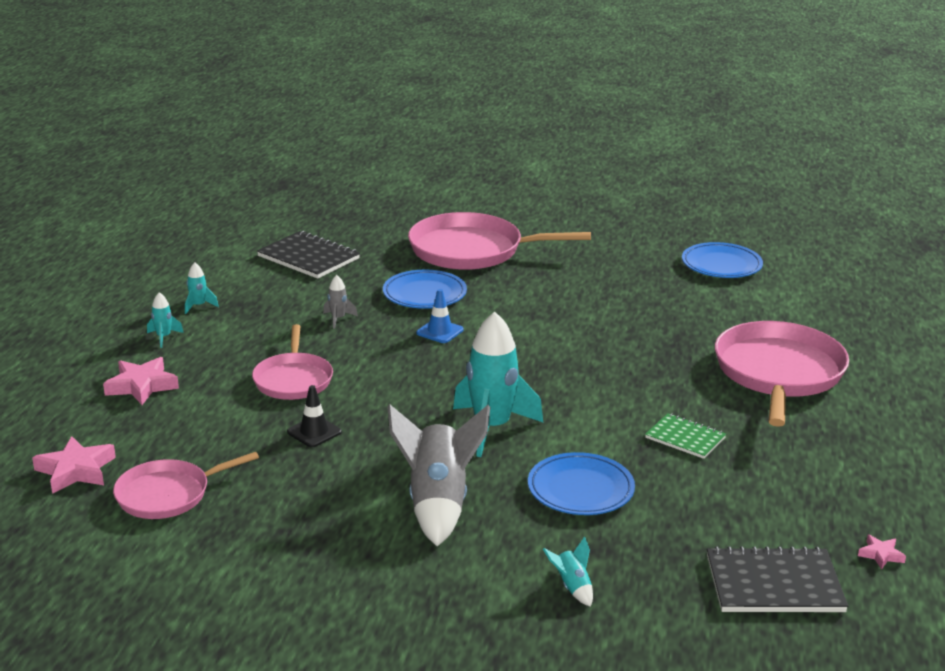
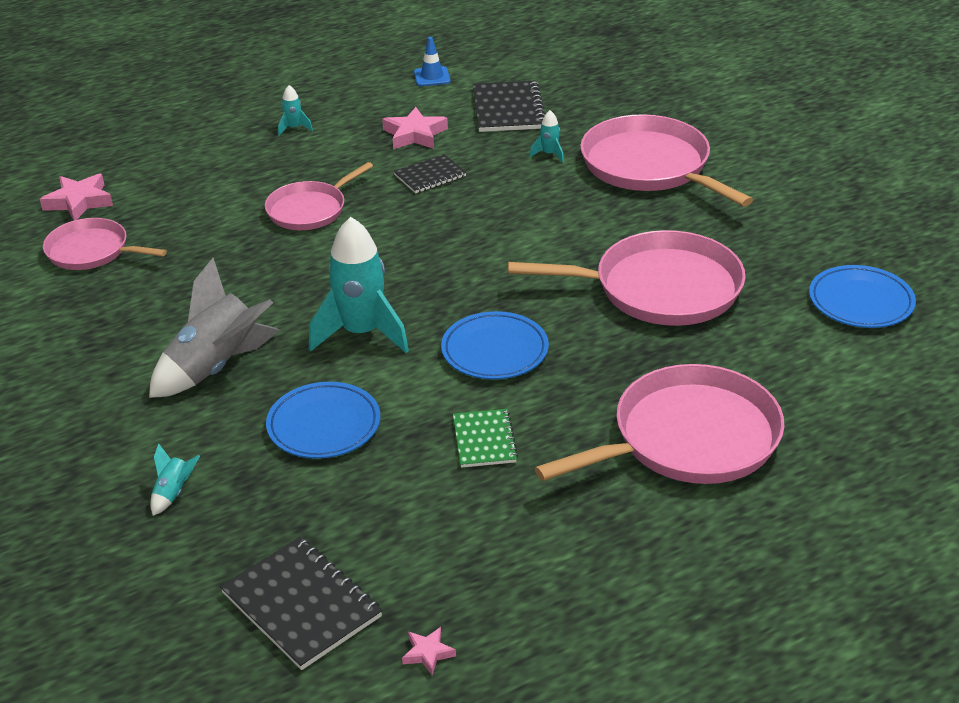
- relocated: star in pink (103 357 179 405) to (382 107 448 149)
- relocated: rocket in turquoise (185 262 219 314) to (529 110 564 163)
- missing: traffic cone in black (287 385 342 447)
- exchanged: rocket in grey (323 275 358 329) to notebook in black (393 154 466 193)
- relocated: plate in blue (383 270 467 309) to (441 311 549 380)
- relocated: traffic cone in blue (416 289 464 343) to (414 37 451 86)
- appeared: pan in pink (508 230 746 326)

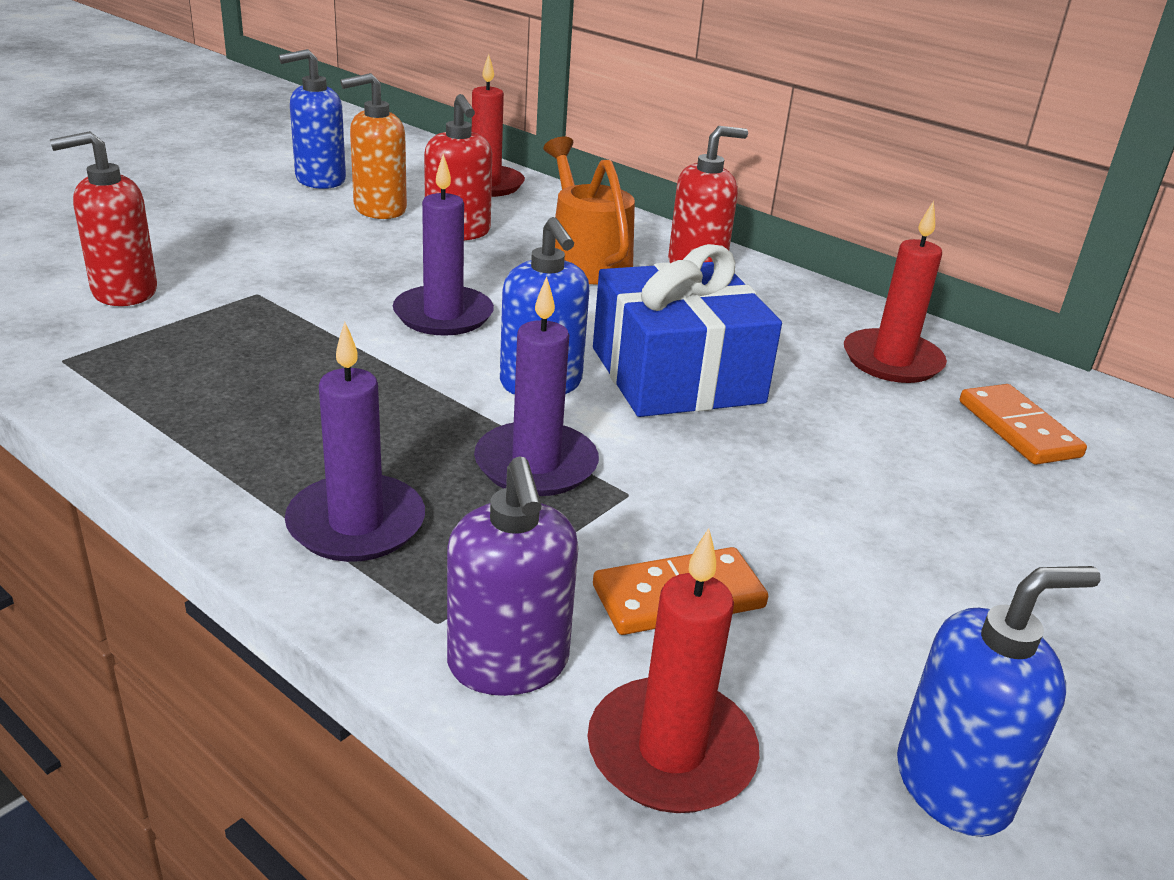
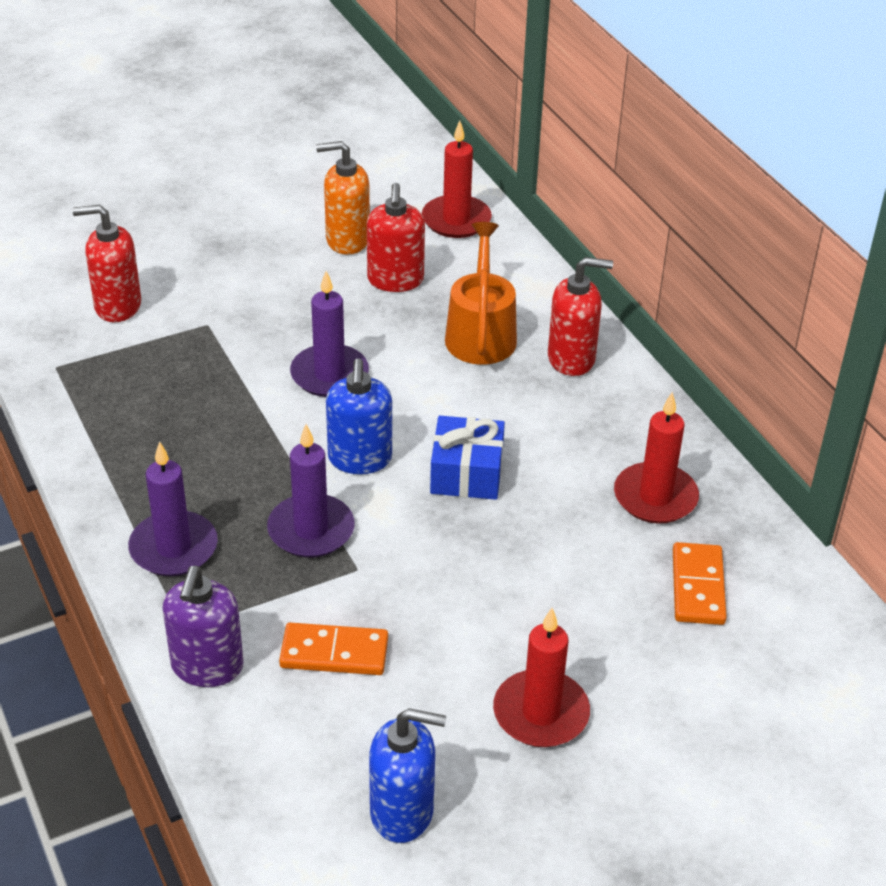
- missing: soap dispenser in blue (278 49 346 189)
- relocated: candle in red (588 528 759 813) to (493 608 590 747)
- size: gift in blue (593 244 782 417) = (430 416 505 500) x0.63

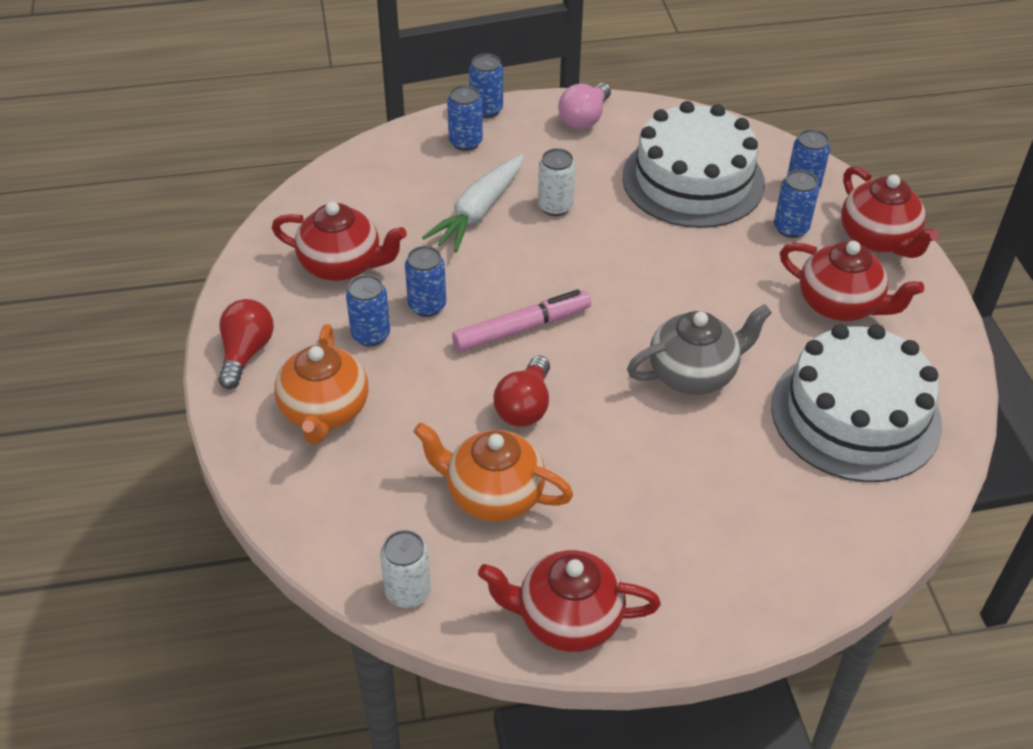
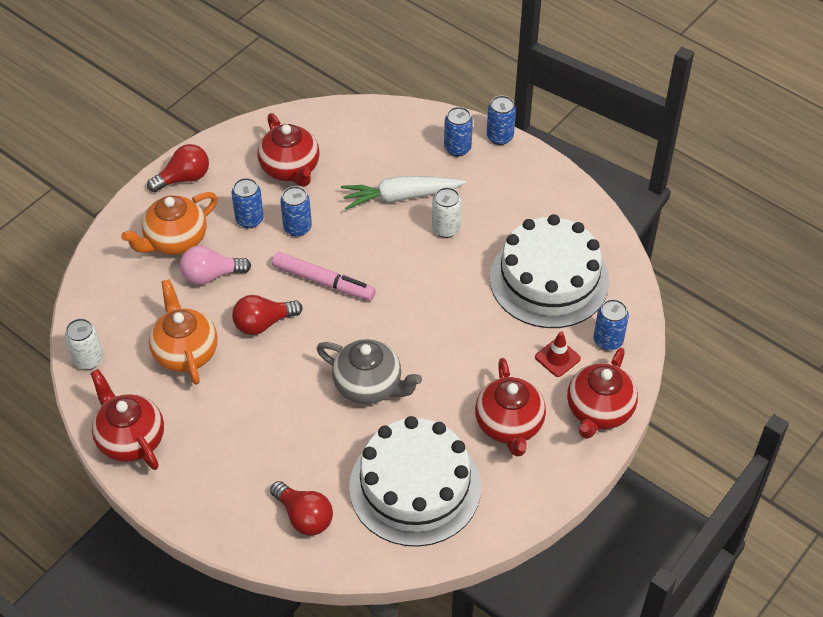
- relocated: light bulb in pink (558 83 611 129) to (180 246 251 285)
- exchanged: can in blue (774 170 819 238) to traffic cone in red (535 331 581 377)
- appeared: light bulb in red (270 481 333 536)

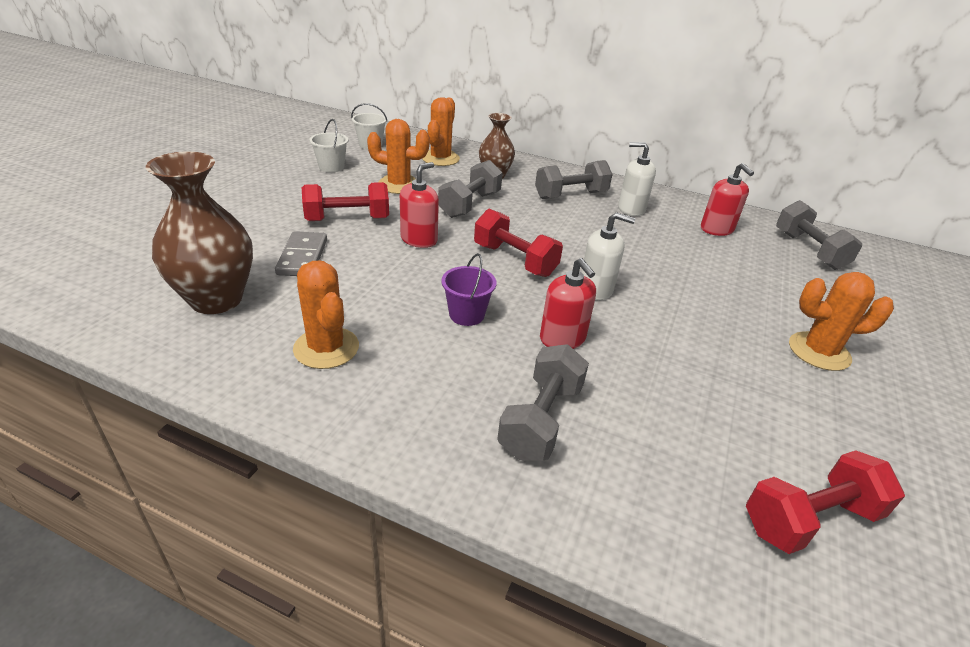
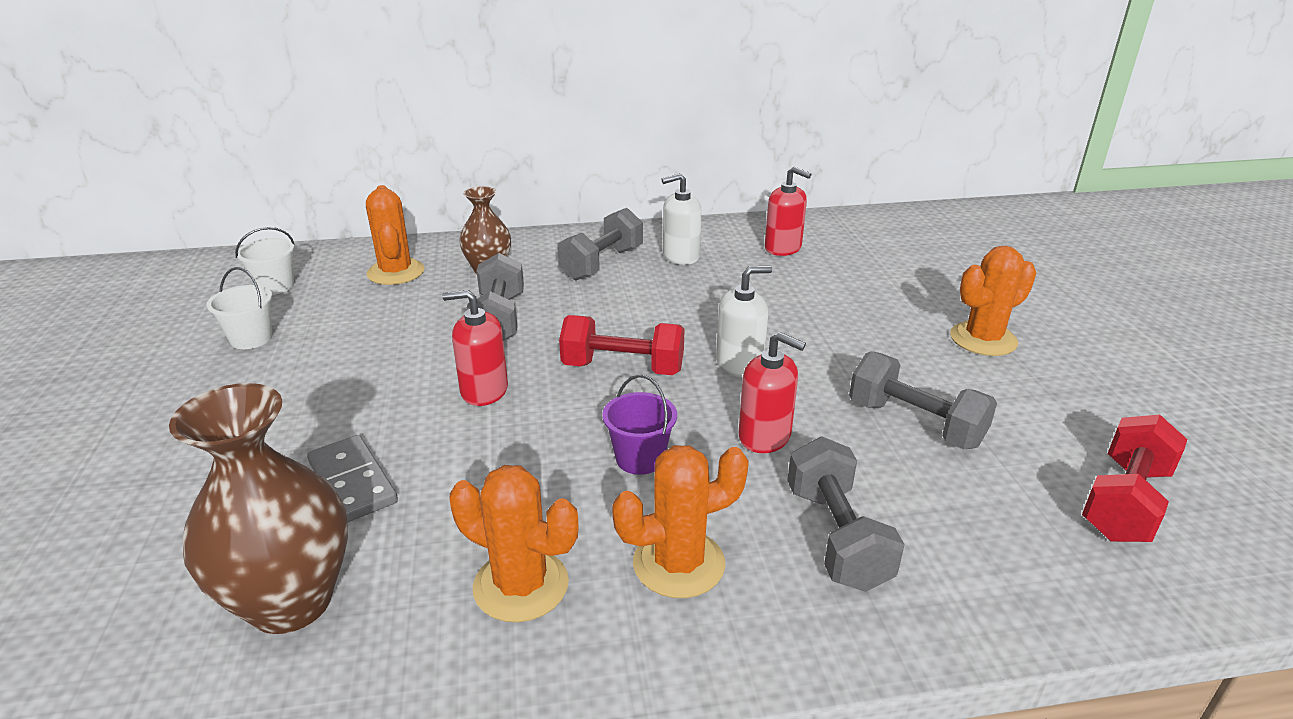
- missing: dumbbell in red (302 182 389 221)
- relocated: cactus in orange (367 119 430 194) to (612 445 749 598)
- spun: soap dispenser in red (400 162 439 248) = (442 290 508 406) 90 degrees counterclockwise
- relocated: dumbbell in grey (776 200 862 270) to (849 351 997 449)

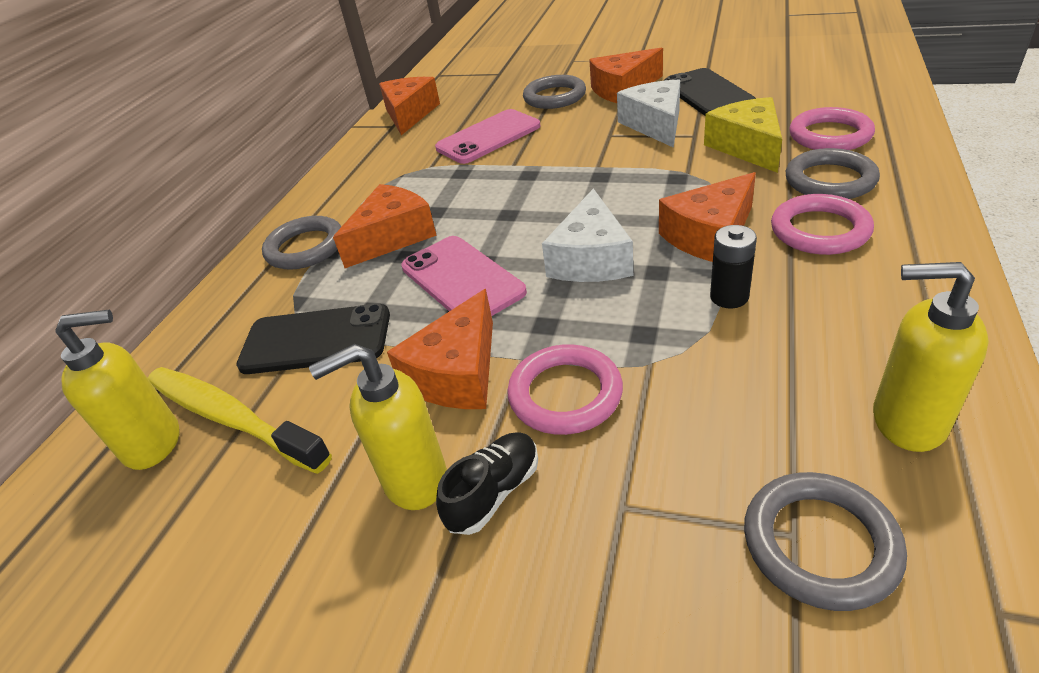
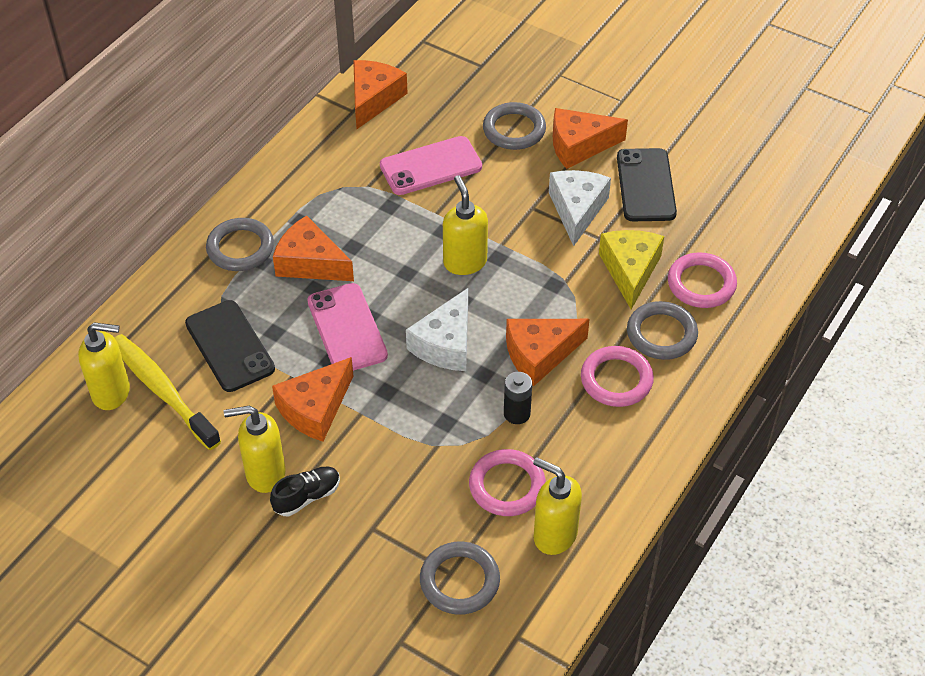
- spun: phone in black (236 304 390 374) = (185 300 275 392) 45 degrees clockwise
- spun: cheese in orange (333 184 437 268) = (273 215 354 281) 120 degrees counterclockwise
- relocated: ring in pink (507 344 623 435) to (469 449 546 516)
- appeared: soap dispenser in yellow (443 175 488 275)

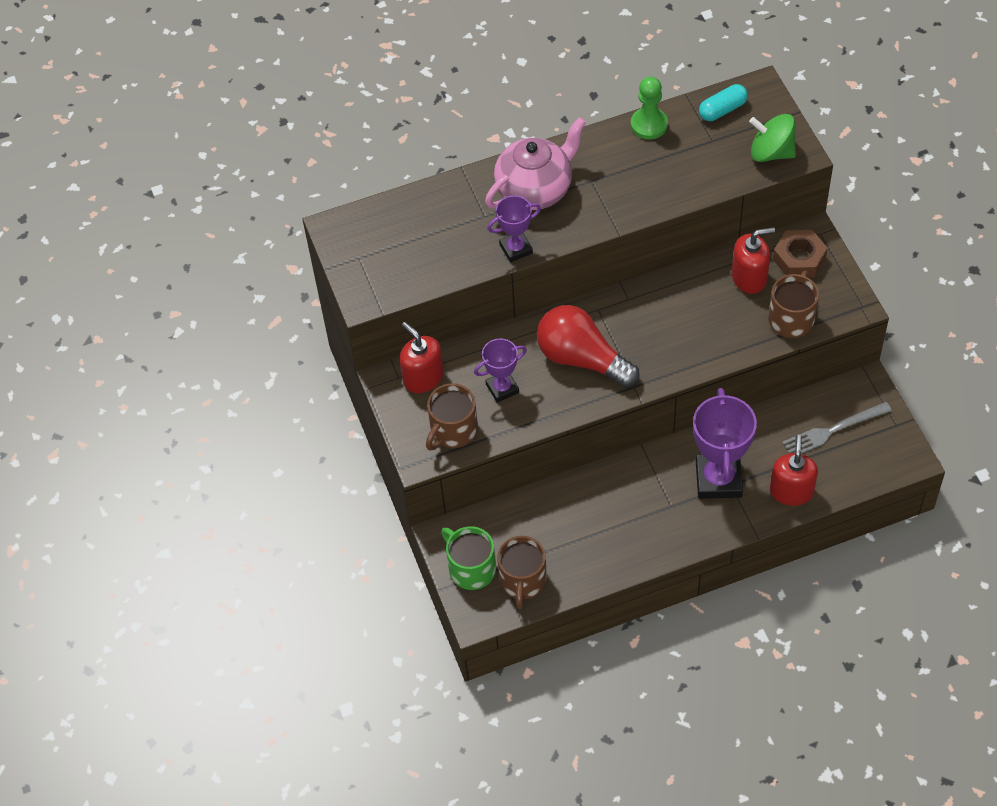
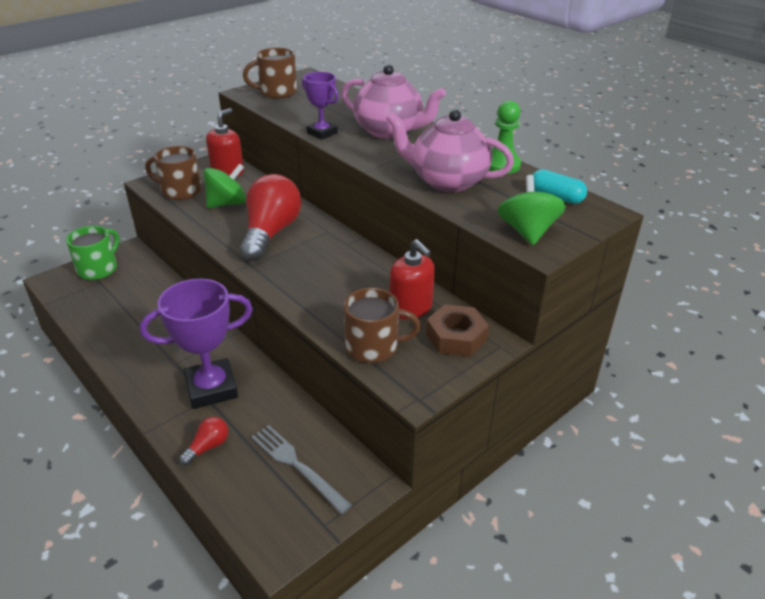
- exchanged: trophy in purple (474 338 527 403) to spinning top in green (204 163 246 208)
- relocated: mug in brown (497 536 547 609) to (243 48 297 98)
- exchanged: soap dispenser in red (770 435 818 506) to light bulb in red (179 417 228 466)
- appeared: teapot in pink (386 110 514 192)

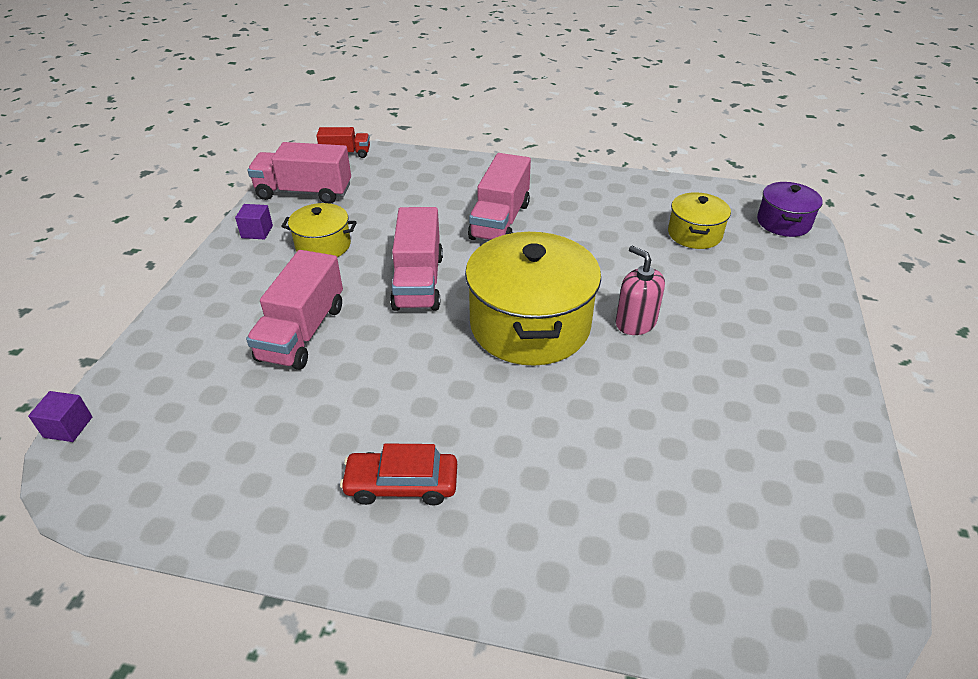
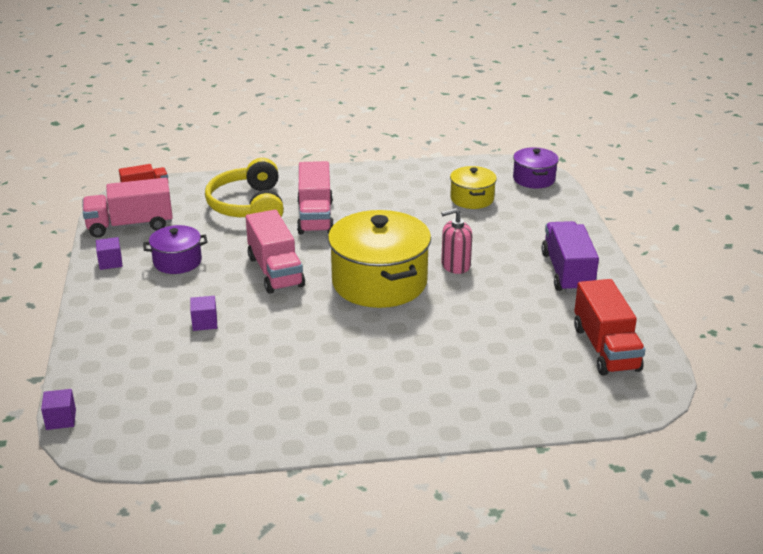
- exchanged: truck in pink (246 250 343 370) to cube in purple (190 296 217 331)
- colour: pot in yellow (281 203 357 257) to pot in purple (143 225 208 274)
- missing: car in red (340 443 457 506)
- spun: soap dispenser in pink (615 246 665 335) = (441 208 472 274) 45 degrees counterclockwise
- appeared: headphones in yellow (205 158 284 217)
- appeared: truck in purple (541 221 599 293)
- appeared: truck in red (574 279 645 376)

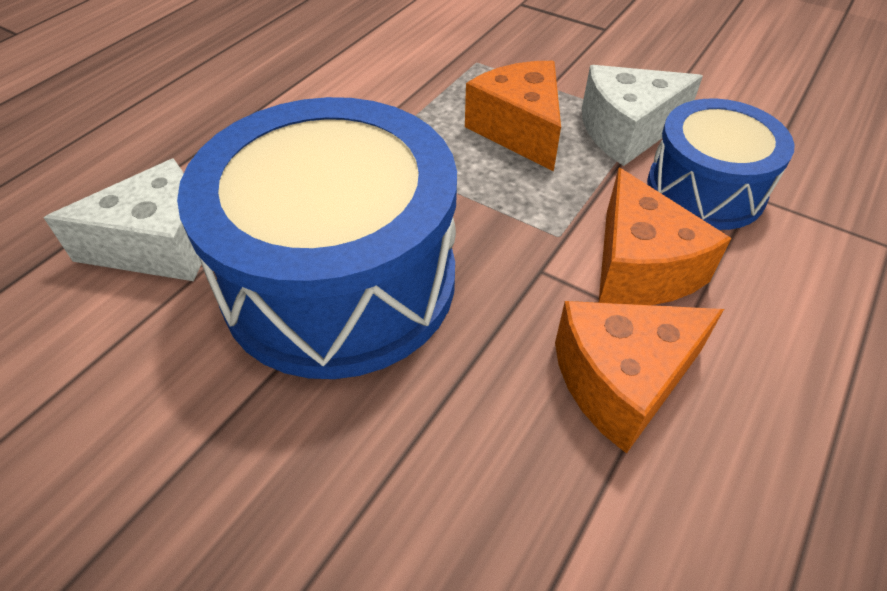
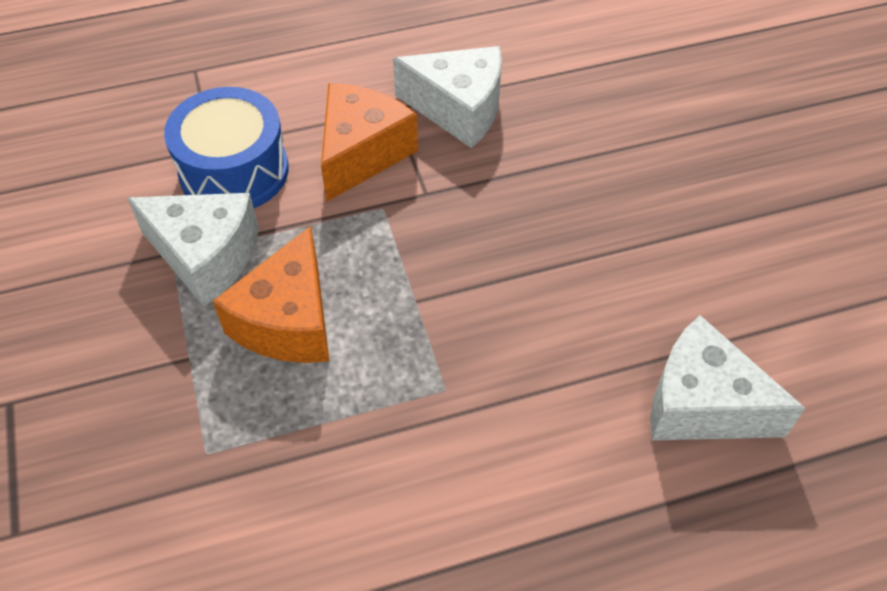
- missing: drum in blue (177 97 457 379)
- colour: cheese in orange (555 301 724 454) to cheese in white (393 46 502 148)

